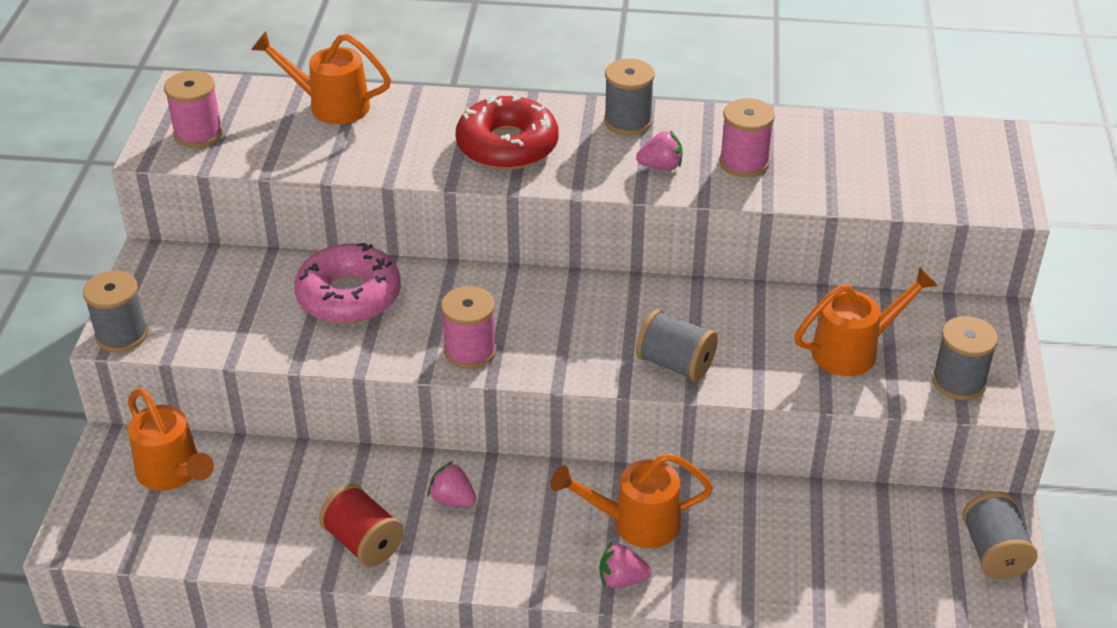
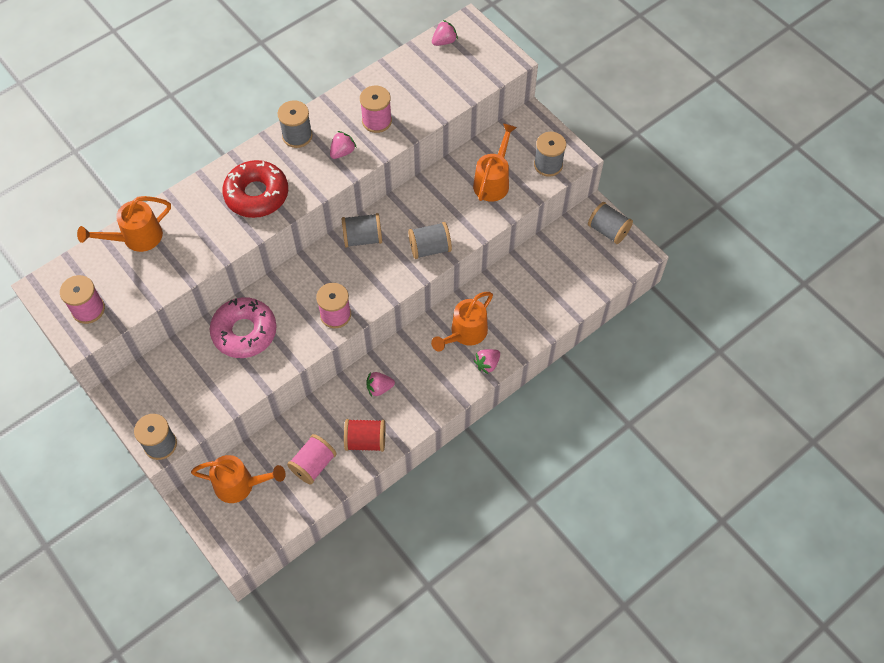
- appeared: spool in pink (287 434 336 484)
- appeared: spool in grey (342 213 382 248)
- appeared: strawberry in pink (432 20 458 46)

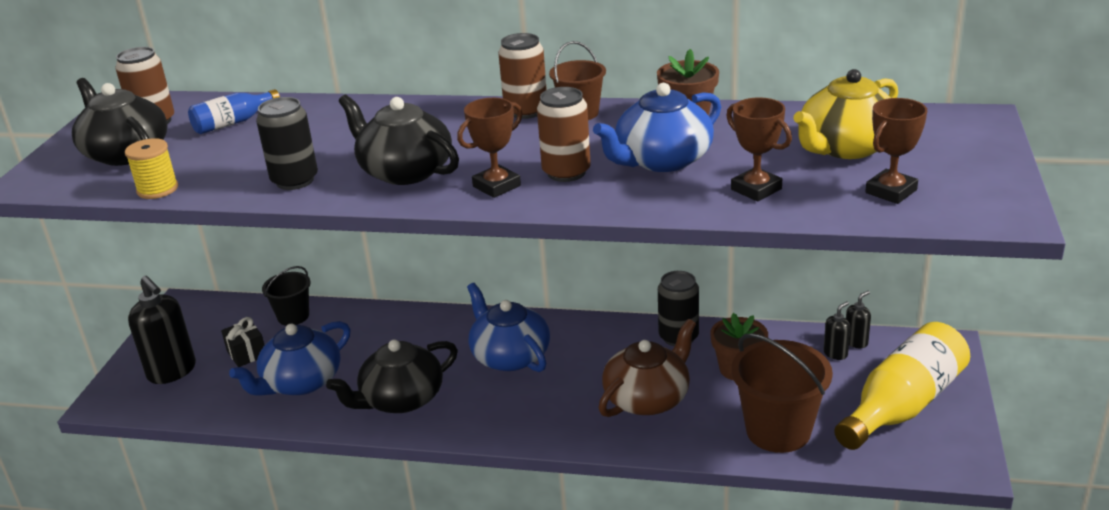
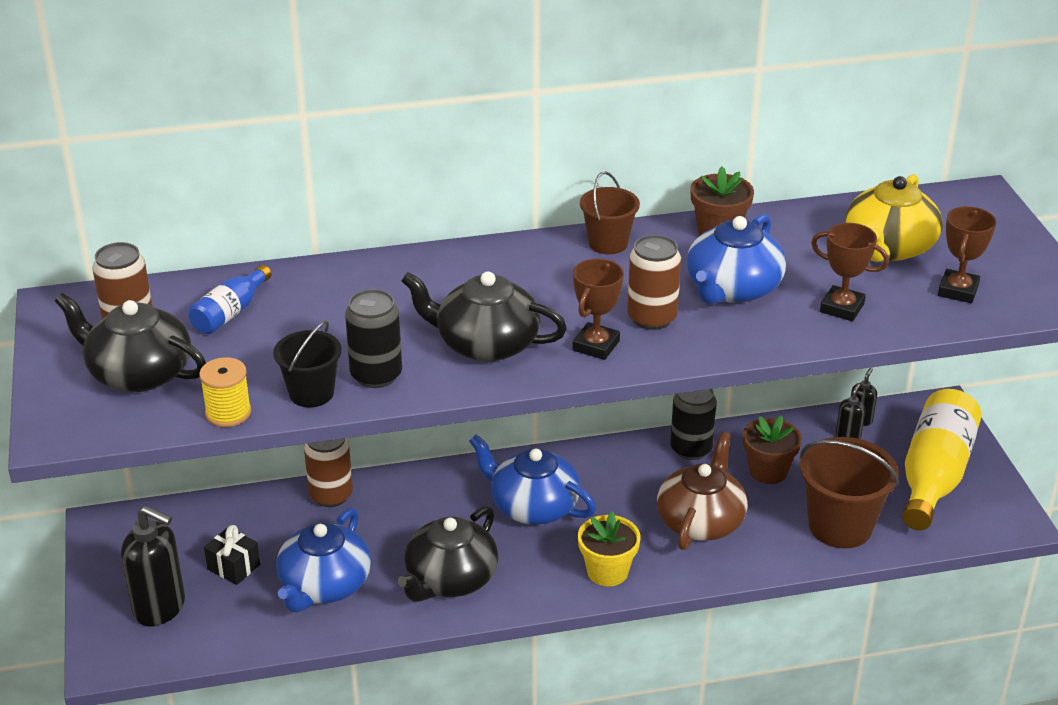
- relocated: bucket in black (262 266 311 326) to (273 321 342 407)
- relocated: can in brown (498 33 547 119) to (304 438 353 507)
- appeared: flower pot in yellow (578 512 640 586)

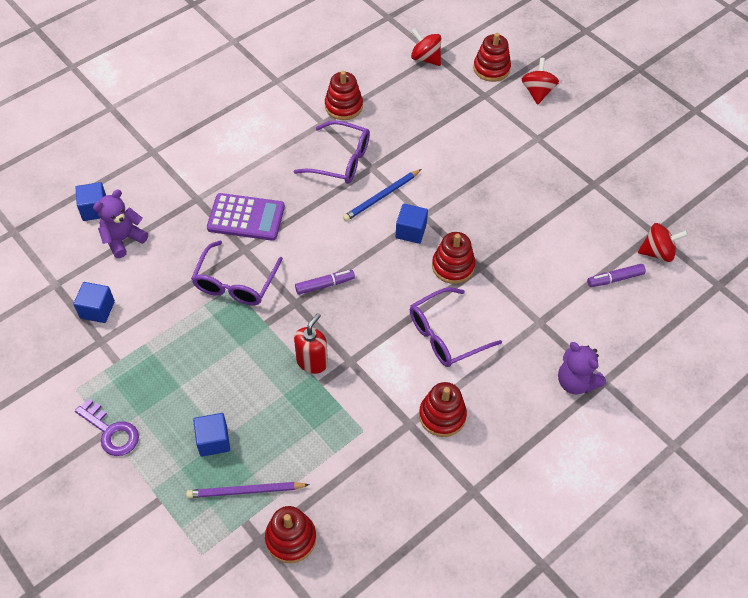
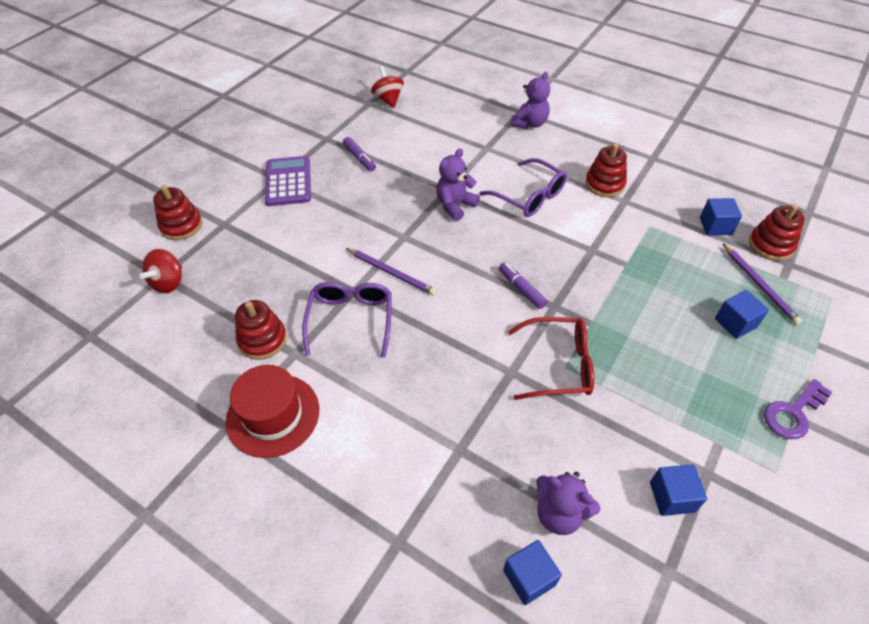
- spun: key in purple (75 398 139 456) = (764 379 833 439) 150 degrees counterclockwise
- colour: glasses in purple (191 241 283 306) to glasses in red (508 317 594 400)
- relocated: calculator in purple (207 193 285 241) to (265 156 311 206)
- missing: soap dispenser in red (294 313 328 374)
- colour: pencil in blue (343 169 421 221) to pencil in purple (346 248 437 295)
- relocated: cube in blue (396 204 428 244) to (700 198 742 236)
- exchanged: stacking toy in red (432 232 475 284) to teddy bear in purple (436 148 480 221)
- missing: spinning top in red (522 58 559 105)
- relocated: marker in purple (587 264 646 287) to (343 137 376 171)
- appeared: hat in red (226 365 319 458)

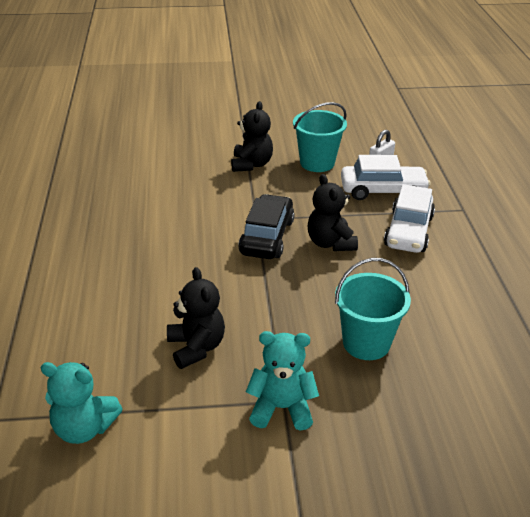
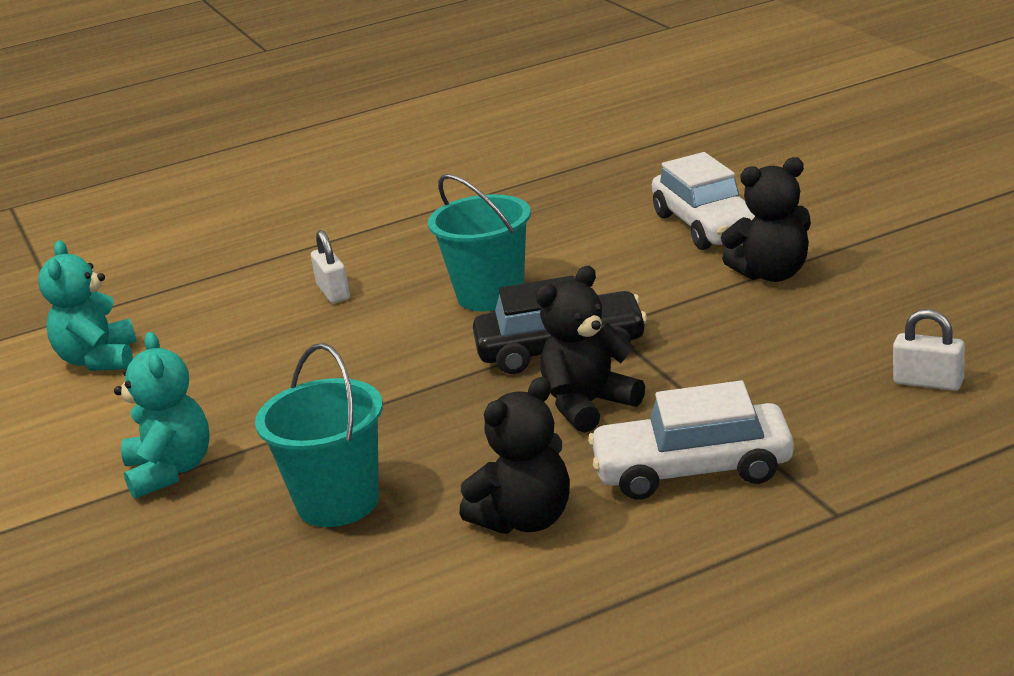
- relocated: teddy bear in black (167 267 225 369) to (459 377 570 534)
- relocated: bucket in turquoise (293 102 347 172) to (428 174 531 311)
- relocated: car in white (341 155 431 200) to (652 152 755 250)
- appeared: padlock in white (311 230 350 303)

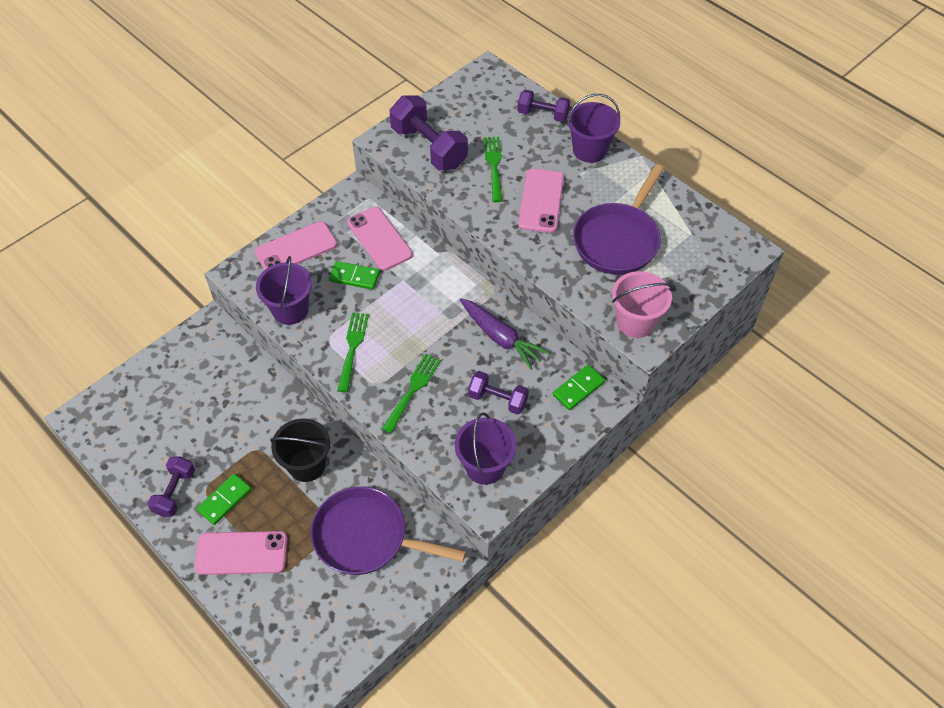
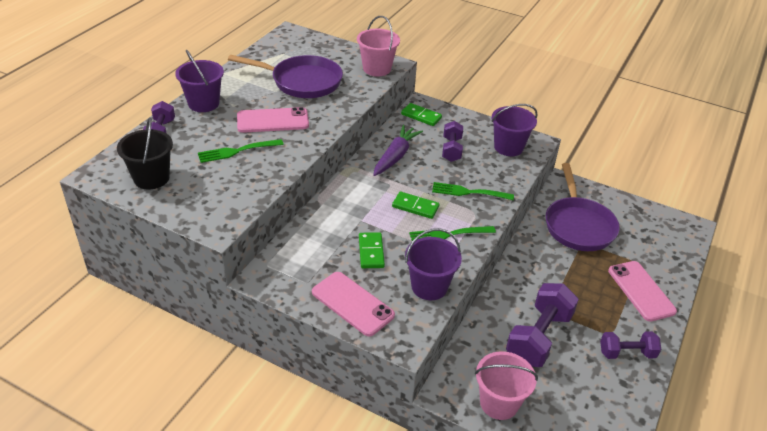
- relocated: domino in green (197 474 252 525) to (392 192 439 219)
- relocated: bucket in black (270 418 331 482) to (117 117 173 190)
- missing: phone in pink (347 207 413 271)
- relocated: dumbbell in purple (390 95 468 171) to (506 283 579 367)
- appeared: bucket in pink (475 351 538 420)

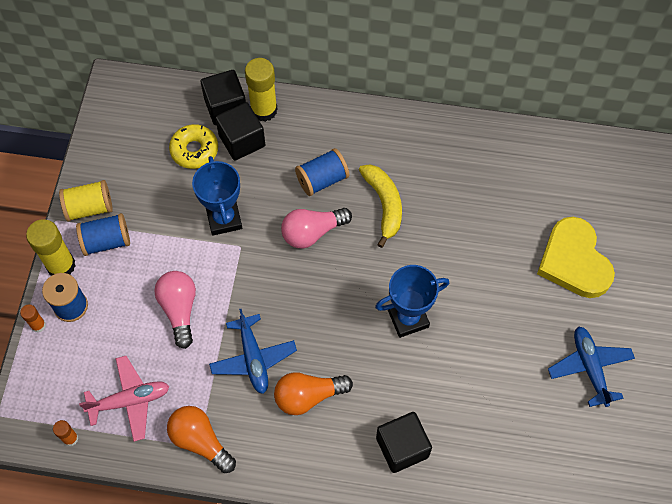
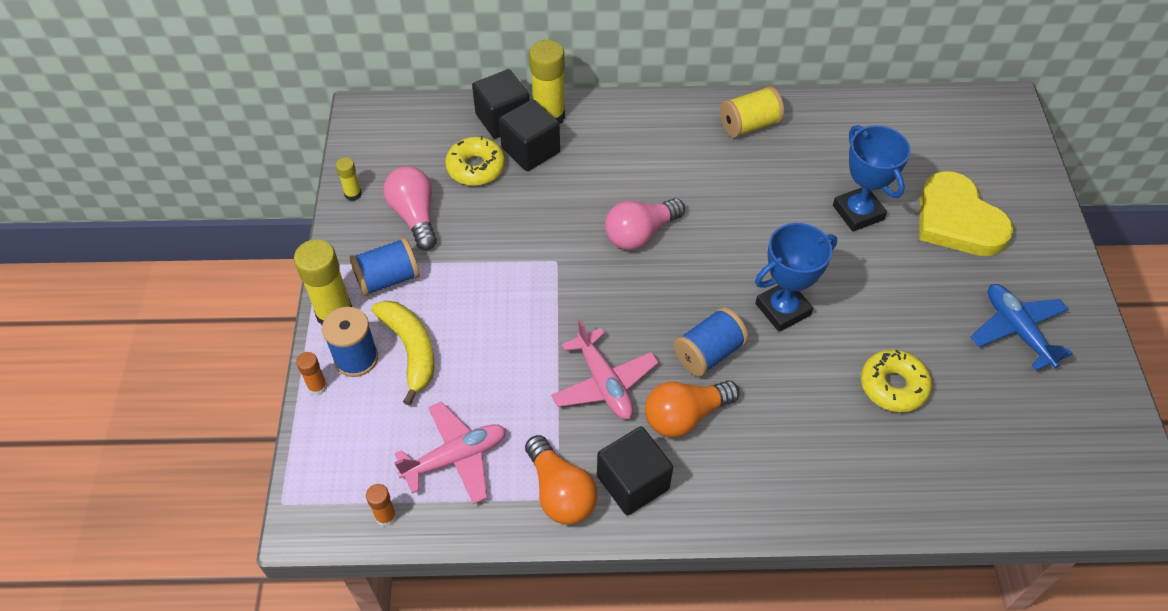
- relocated: spool in yellow (59 180 113 222) to (720 86 784 138)
- relocated: light bulb in pink (154 271 196 349) to (384 166 437 250)
- spun: light bulb in orange (167 406 236 473) = (525 435 598 525) 150 degrees counterclockwise
- relocated: trophy in blue (192 156 242 236) to (833 125 911 232)
- colour: plane in blue (209 309 297 394) to plane in pink (551 319 659 419)
- relocated: spool in blue (295 148 349 196) to (674 307 748 377)
- relocated: banana in yellow (359 164 402 248) to (371 301 434 406)
- relocated: cube in black (376 412 432 473) to (597 426 673 515)
- appeared: glue stick in yellow (336 157 362 201)
- appeared: donut in yellow (861 349 932 412)

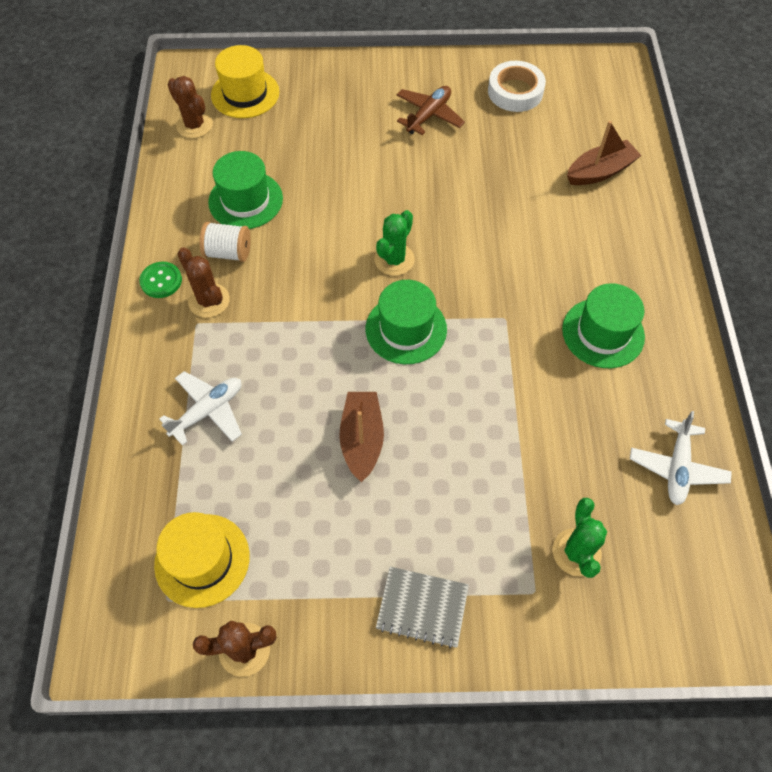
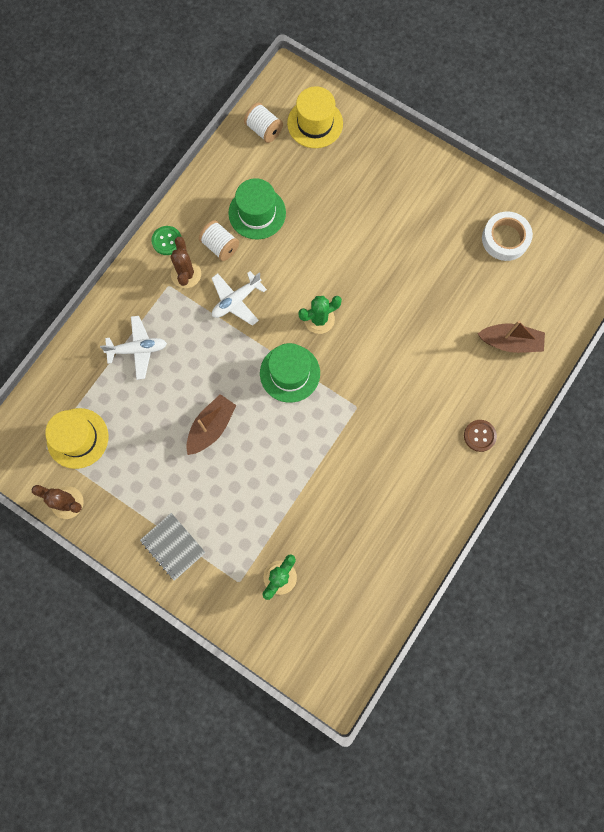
- exchanged: cactus in brown (167 76 213 138) to spool in white (244 103 283 143)
- missing: plane in brown (396 86 465 135)
- missing: hat in green (562 283 645 368)
- relocated: plane in white (630 411 732 505) to (212 271 267 326)
- appeared: button in brown (464 420 497 452)

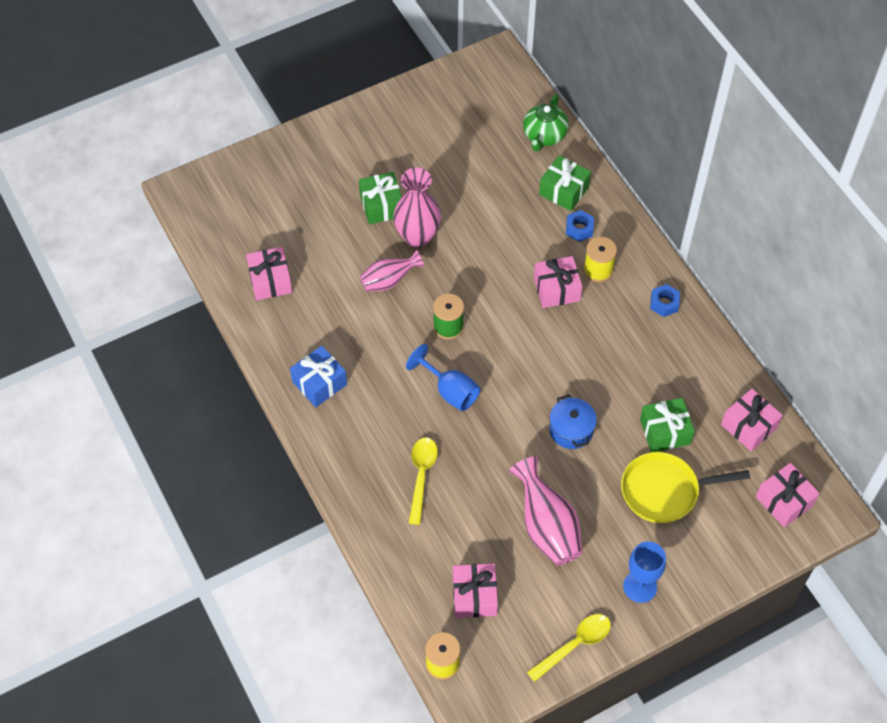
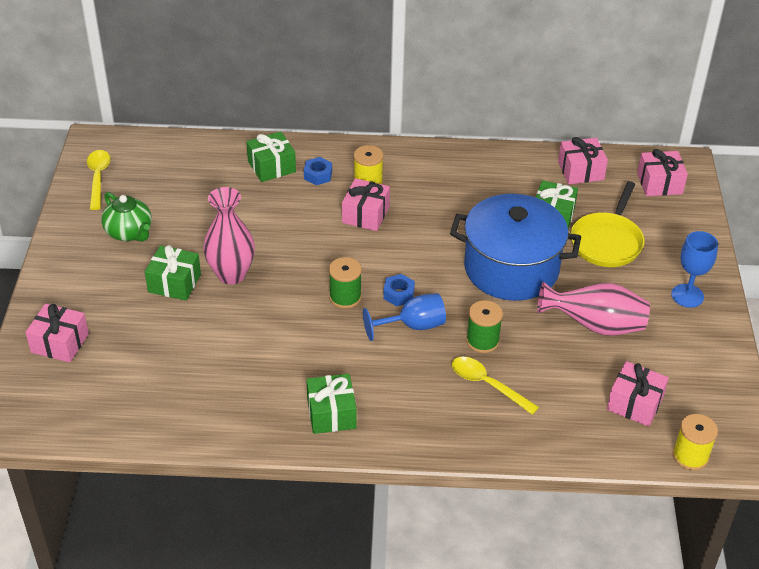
- relocated: gift in pink (246 247 292 300) to (25 304 89 363)
- colour: gift in blue (290 346 347 407) to gift in green (307 374 357 434)
- missing: vase in pink (360 250 424 292)
- relocated: teapot in green (523 94 568 151) to (101 192 151 242)
- relocated: spoon in yellow (527 614 611 682) to (87 150 111 210)
- size: pot in blue (550 394 597 449) = (450 194 581 301) x2.19
- relocated: nut in blue (650 284 680 317) to (383 274 415 306)
- appeared: spool in green (466 300 503 353)

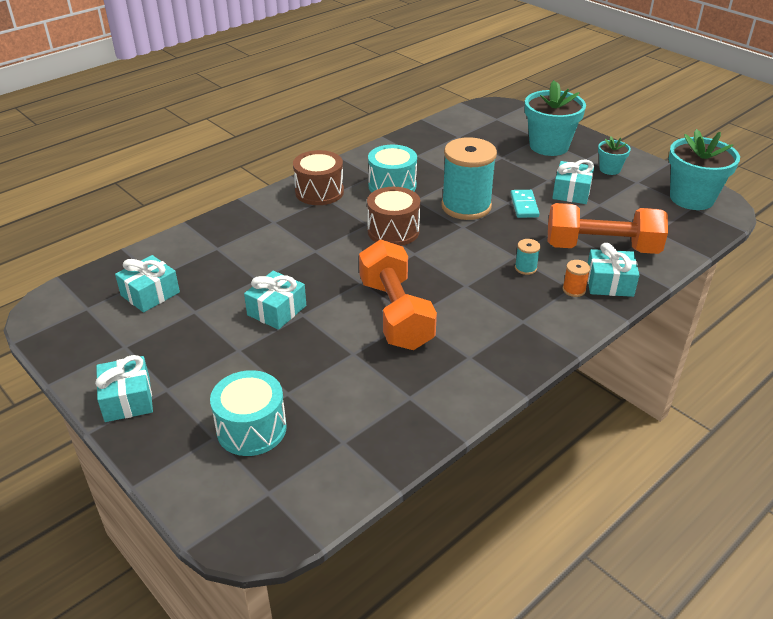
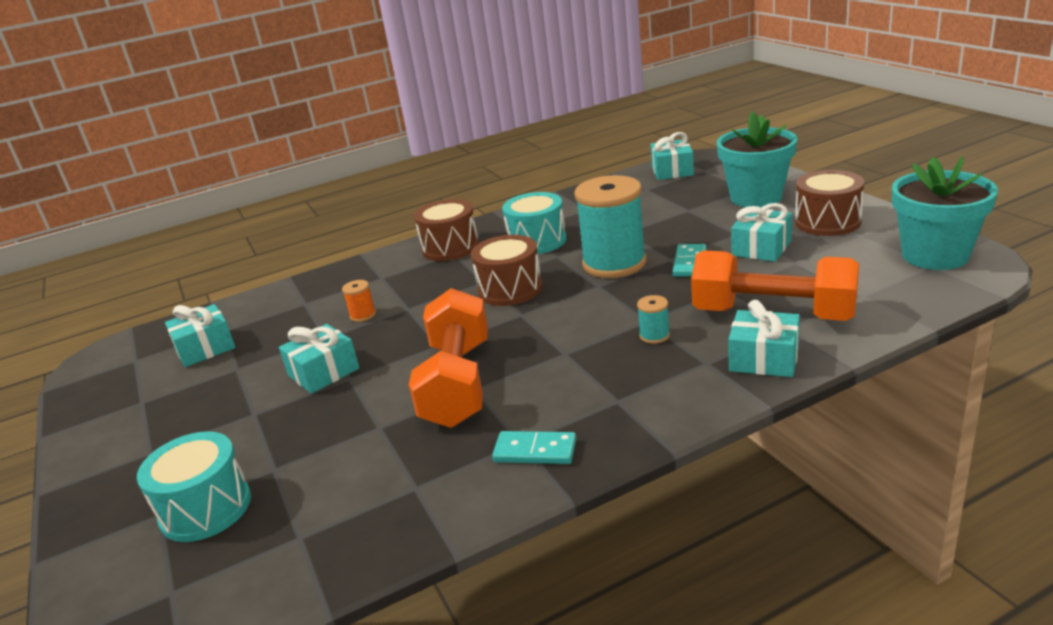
- relocated: gift in turquoise (95 355 153 422) to (651 132 694 180)
- relocated: spool in orange (563 260 590 297) to (342 280 376 322)
- exchanged: flower pot in turquoise (598 137 631 175) to drum in brown (795 170 864 236)
- appeared: domino in turquoise (492 431 576 464)

